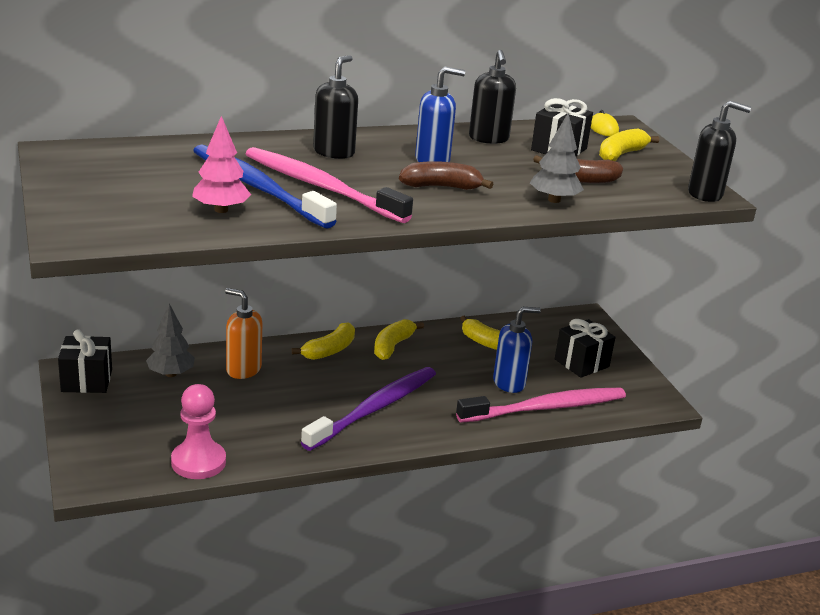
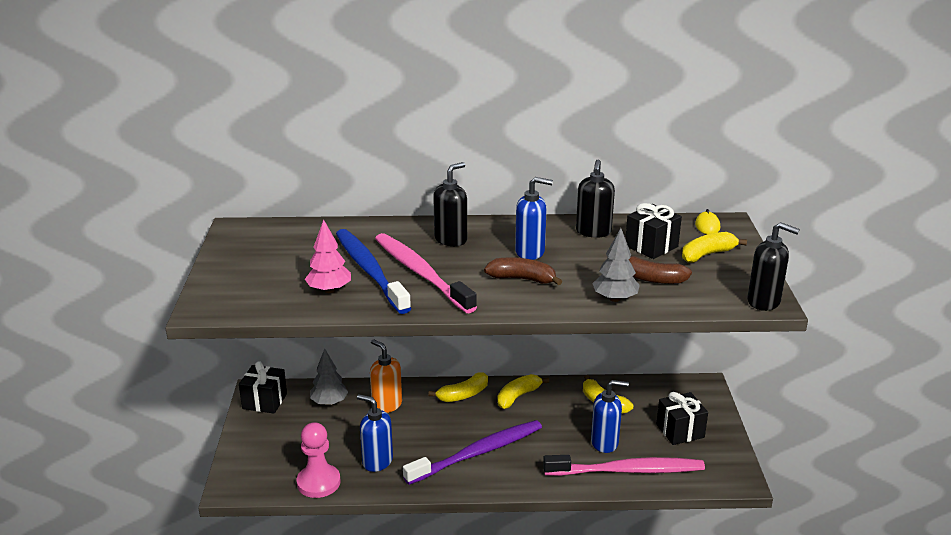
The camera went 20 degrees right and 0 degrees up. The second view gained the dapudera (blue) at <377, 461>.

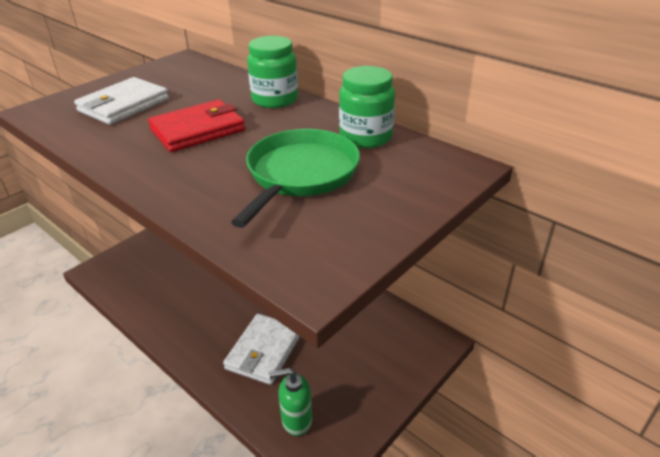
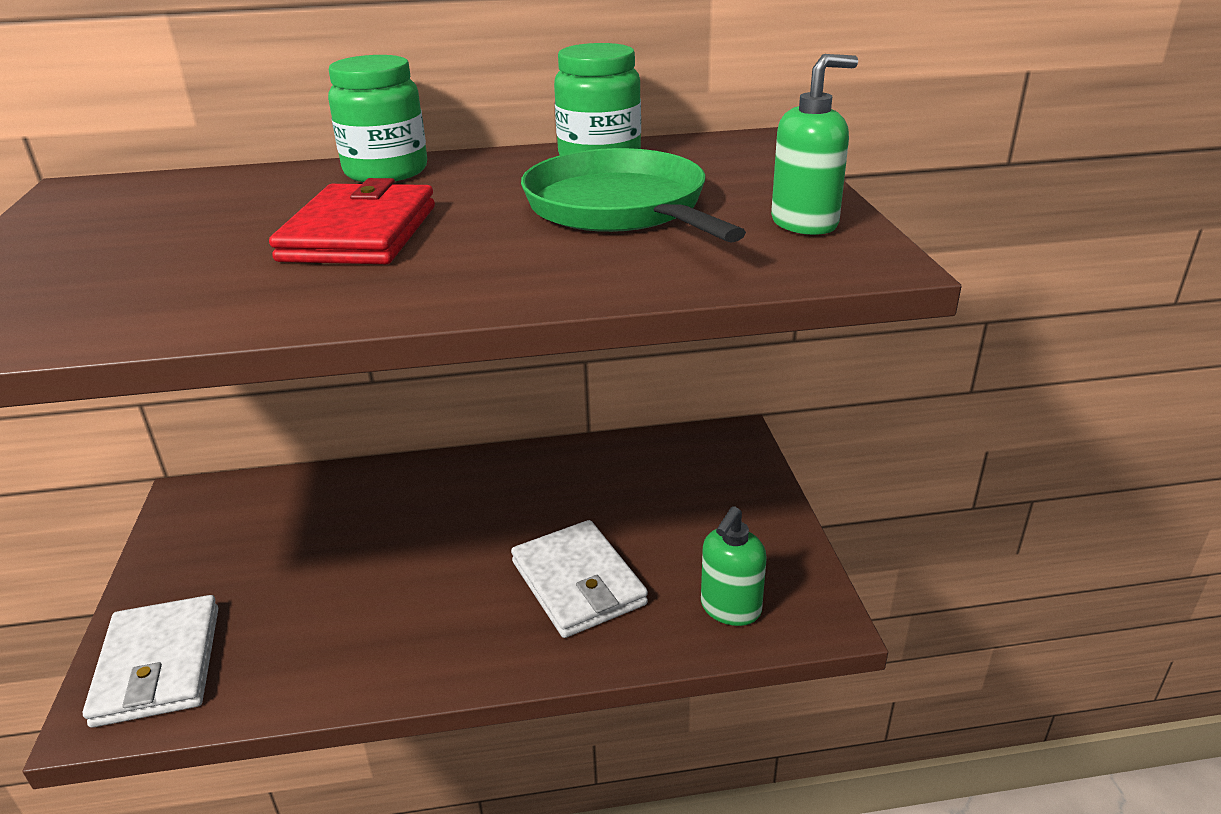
The camera went 50 degrees left and 5 degrees down. The second view gained the dapudera (green) at <805, 223>. The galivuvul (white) ended up elsewhere, having gone from <123, 105> to <158, 665>.

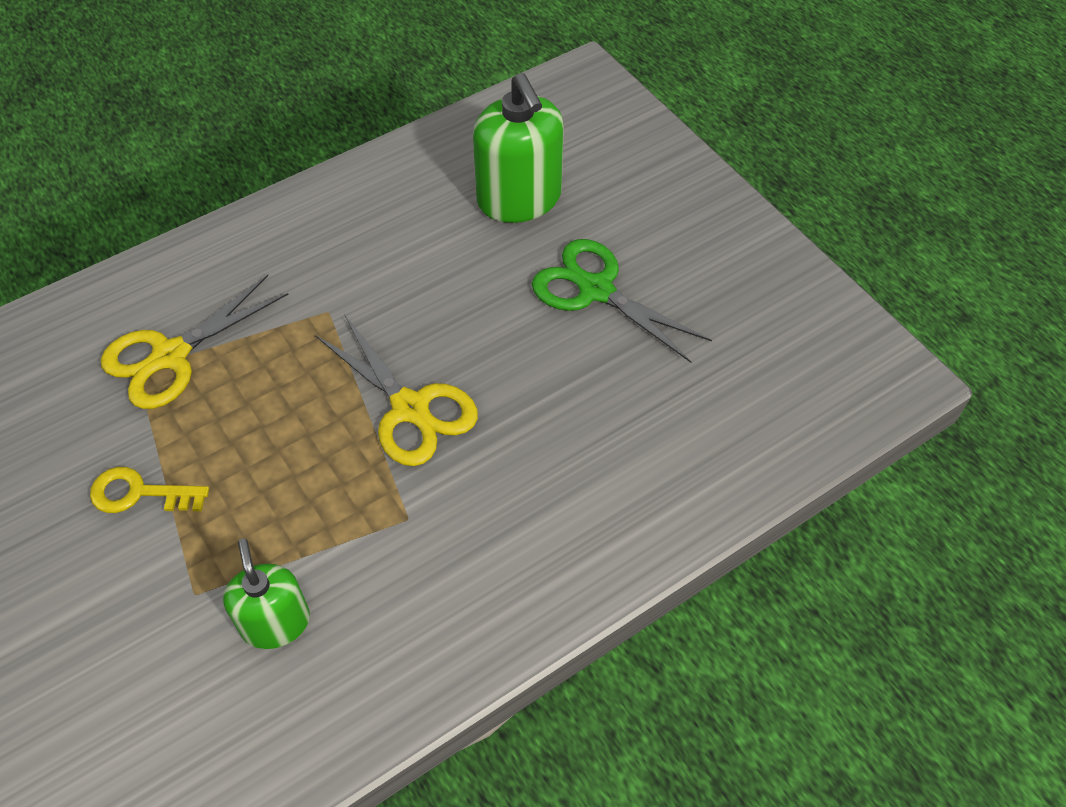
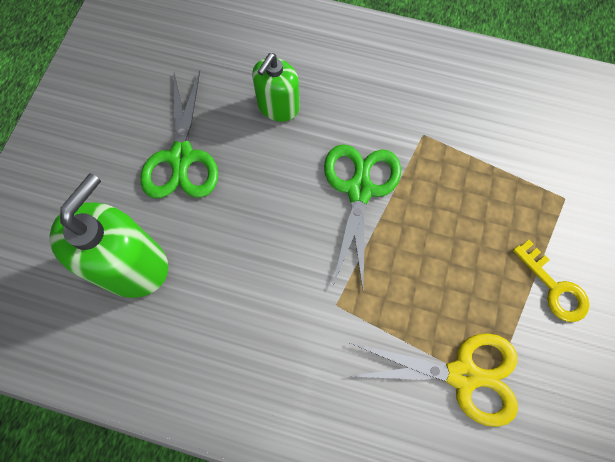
The camera went 130 degrees left and 15 degrees up. The dapudera (green) ended up elsewhere, having gone from <275, 622> to <278, 106>. What was the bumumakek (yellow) at <410, 408> turned into the bumumakek (green) at <359, 190>.

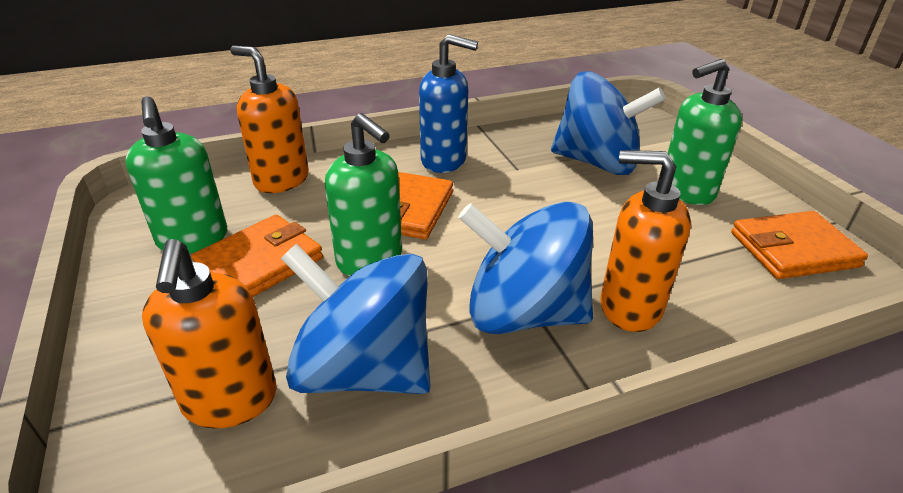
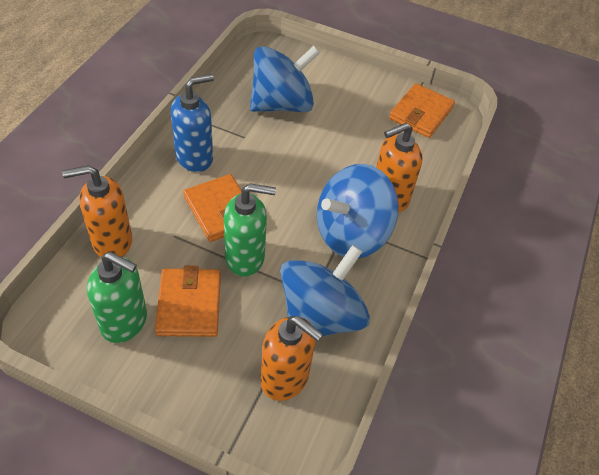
The camera went 50 degrees left and 15 degrees up. The second view lost the dapudera (green) at <686, 191>. The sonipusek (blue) at <364, 369> ended up facing another way, 150 degrees clockwise from before.

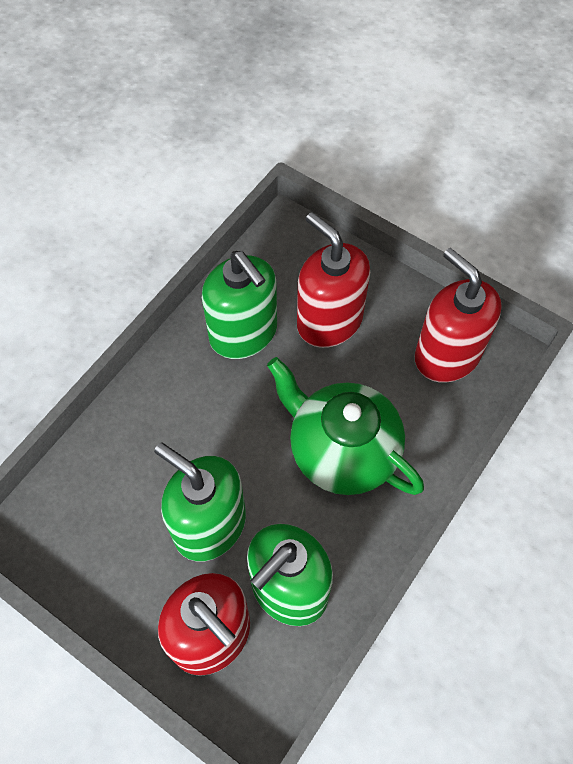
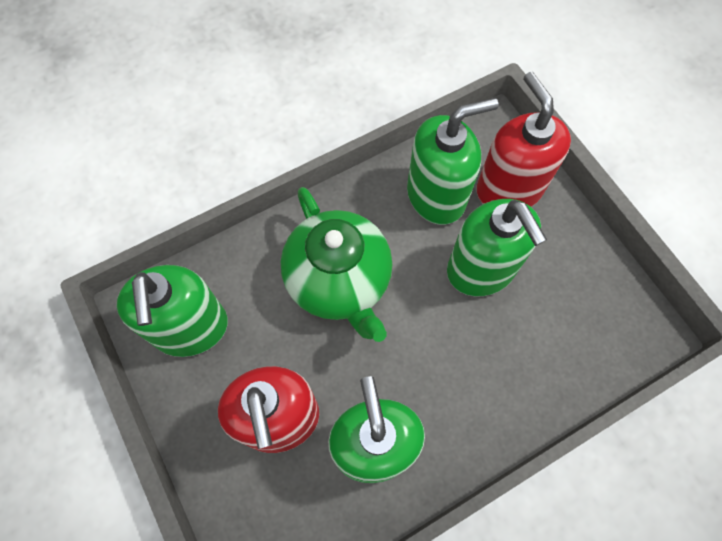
The camera went 155 degrees left and 5 degrees up. What was the dapudera (red) at <446, 355> turned into the dapudera (green) at <190, 328>.

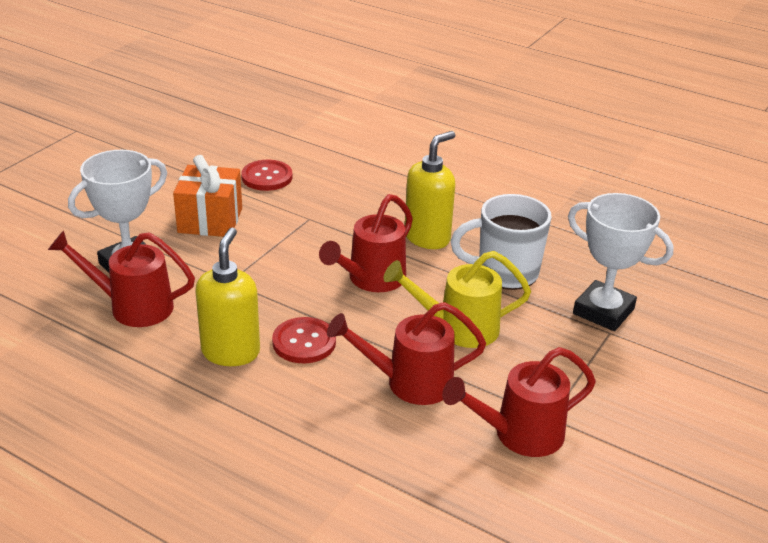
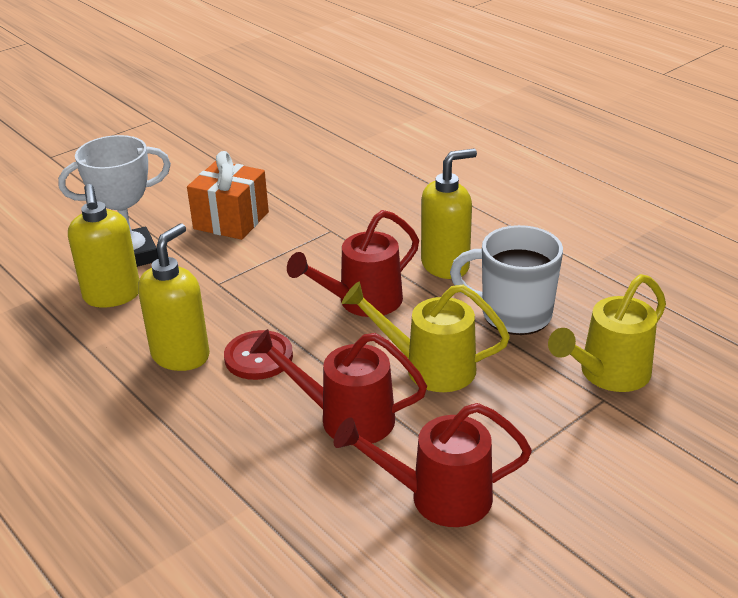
The camera went 20 degrees right and 0 degrees up. The second view lost the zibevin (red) at <267, 177>. Where the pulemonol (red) stood at <132, 306>, the dapudera (yellow) came to stand at <112, 296>. Where the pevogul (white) stood at <603, 311>, the pulemonol (yellow) came to stand at <607, 374>.

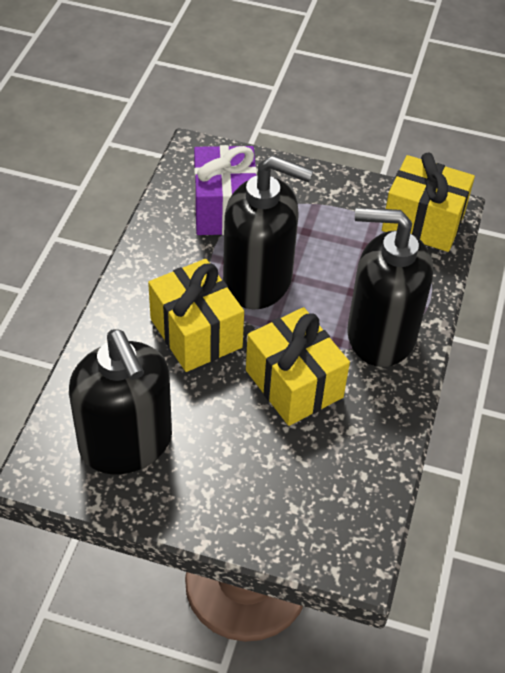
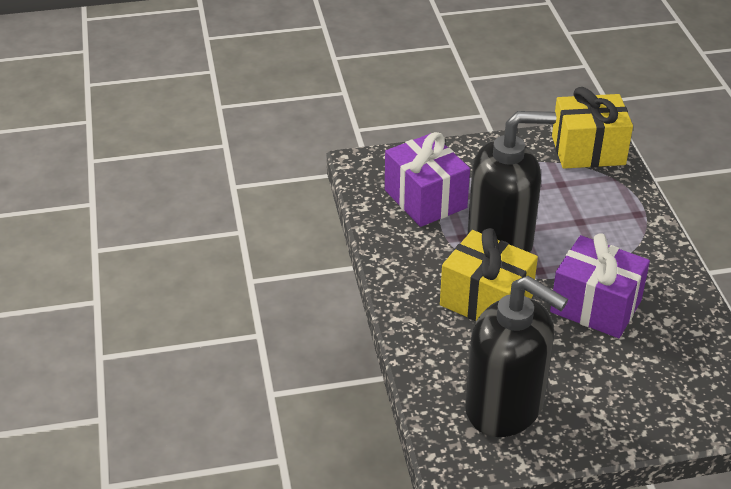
The camera went 25 degrees left and 10 degrees down. The second view lost the dapudera (black) at <380, 335>. What was the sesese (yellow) at <294, 384> turned into the sesese (purple) at <595, 306>.

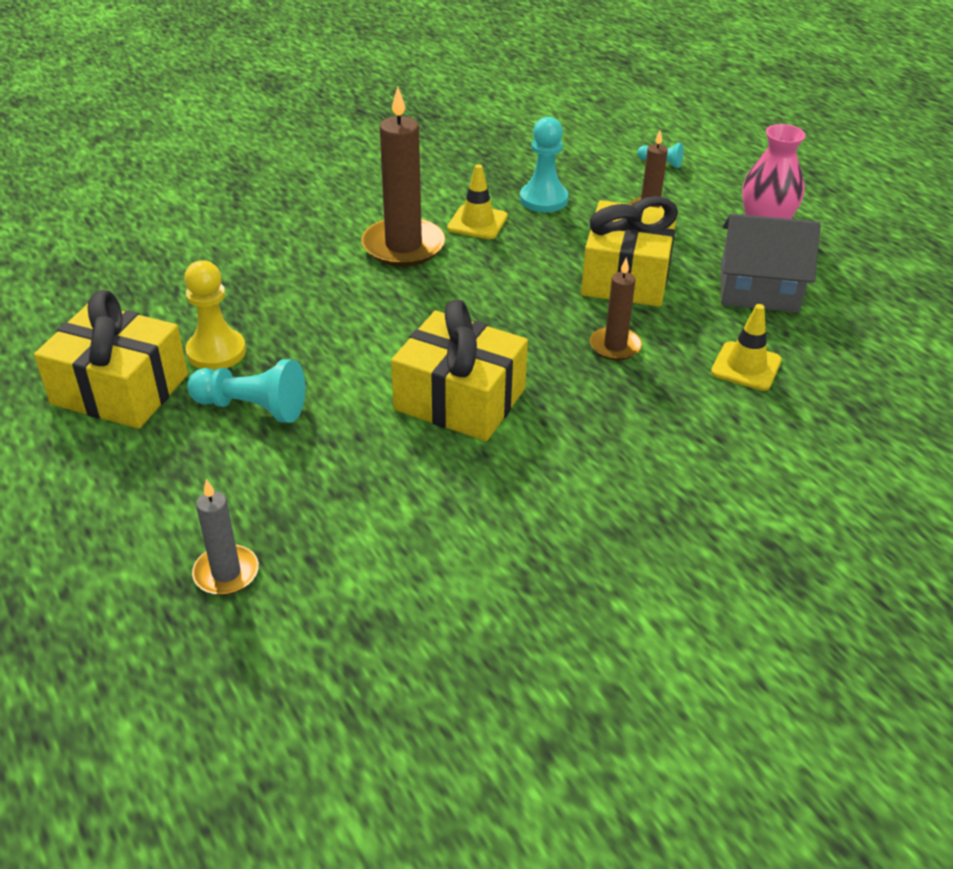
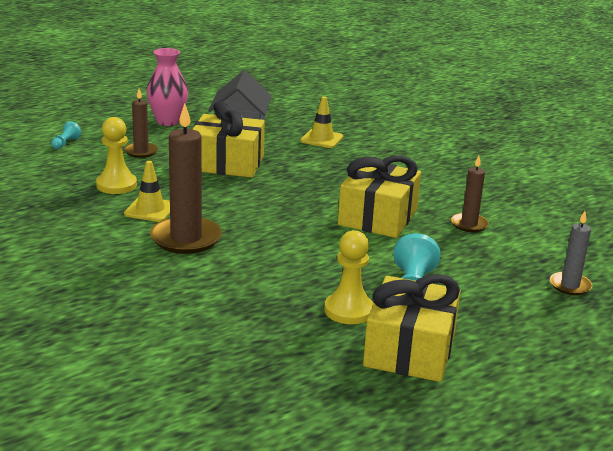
The camera went 95 degrees left and 15 degrees down. The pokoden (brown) ended up elsewhere, having gone from <615, 346> to <469, 224>. What was the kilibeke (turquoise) at <543, 199> turned into the kilibeke (yellow) at <116, 185>.

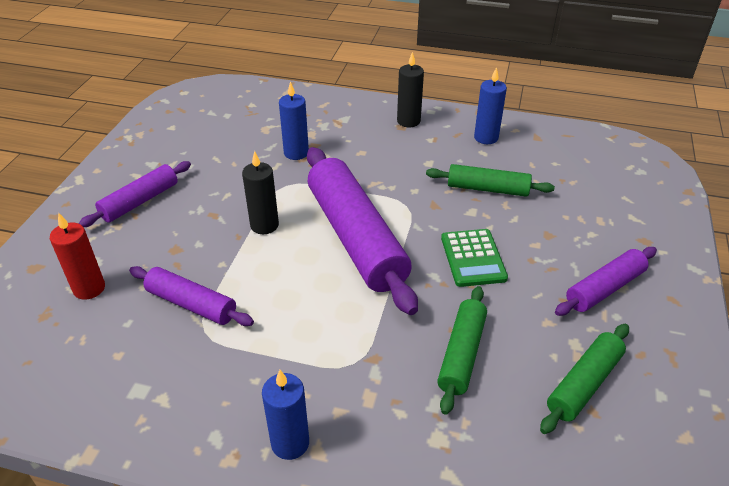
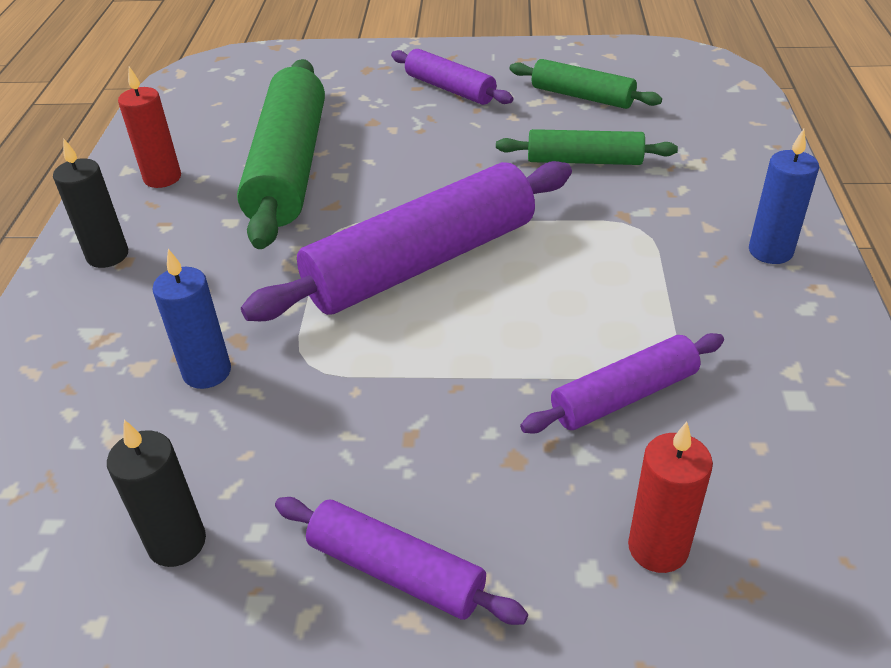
The camera went 100 degrees left and 0 degrees up. The second view lost the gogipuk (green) at <473, 258>. The pokoden (black) ended up elsewhere, having gone from <264, 225> to <177, 543>. What was the pokoden (blue) at <486, 138> turned into the pokoden (red) at <162, 178>. The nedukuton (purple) at <191, 304> ended up facing another way, 45 degrees clockwise from before. The size of the nedukuton (green) at <487, 189> changed by a factor of 1.86.

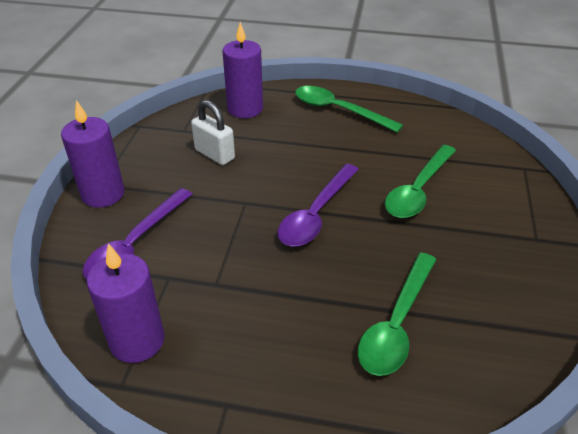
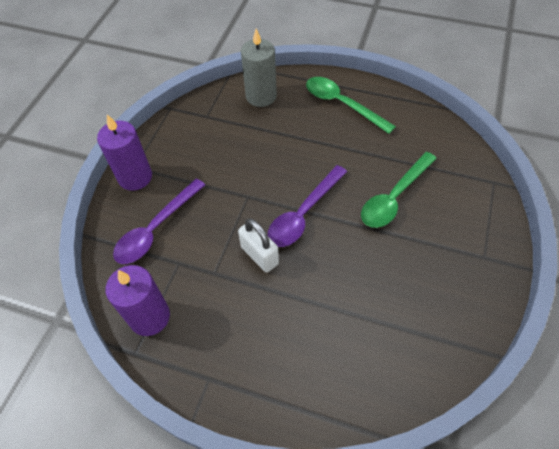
The camera went 10 degrees right and 15 degrees up. The second view lost the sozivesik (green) at <396, 323>. The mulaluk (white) ended up elsewhere, having gone from <214, 154> to <259, 255>. What was the pokoden (purple) at <245, 109> turned into the pokoden (grey) at <261, 96>.

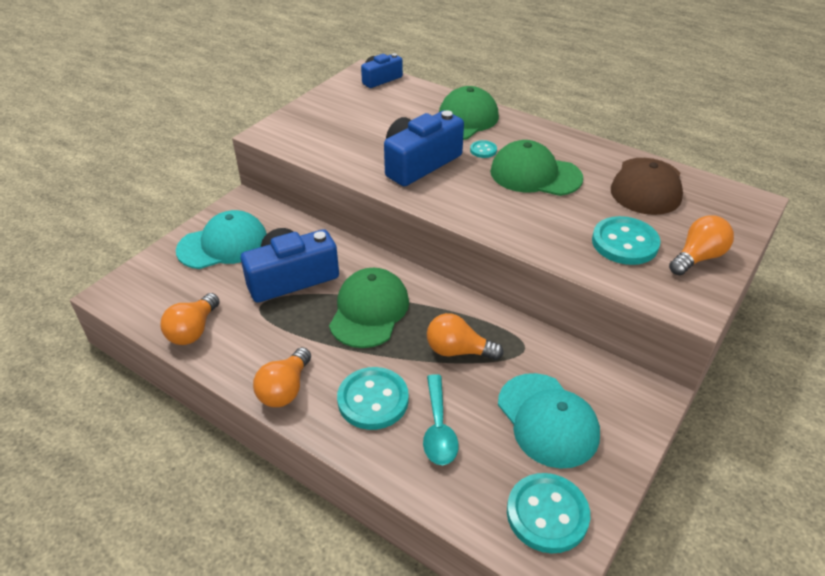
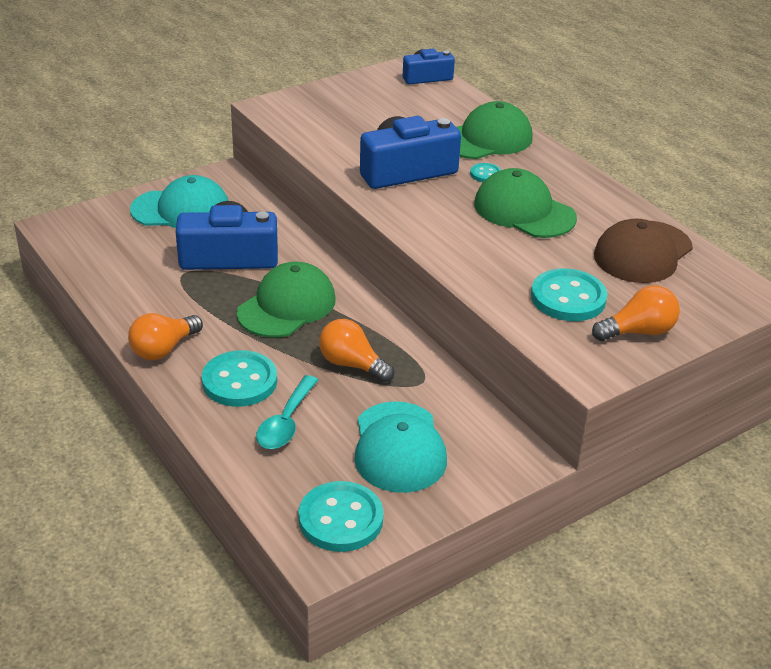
The camera went 20 degrees right and 5 degrees down. The second view lost the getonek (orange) at <193, 330>.

